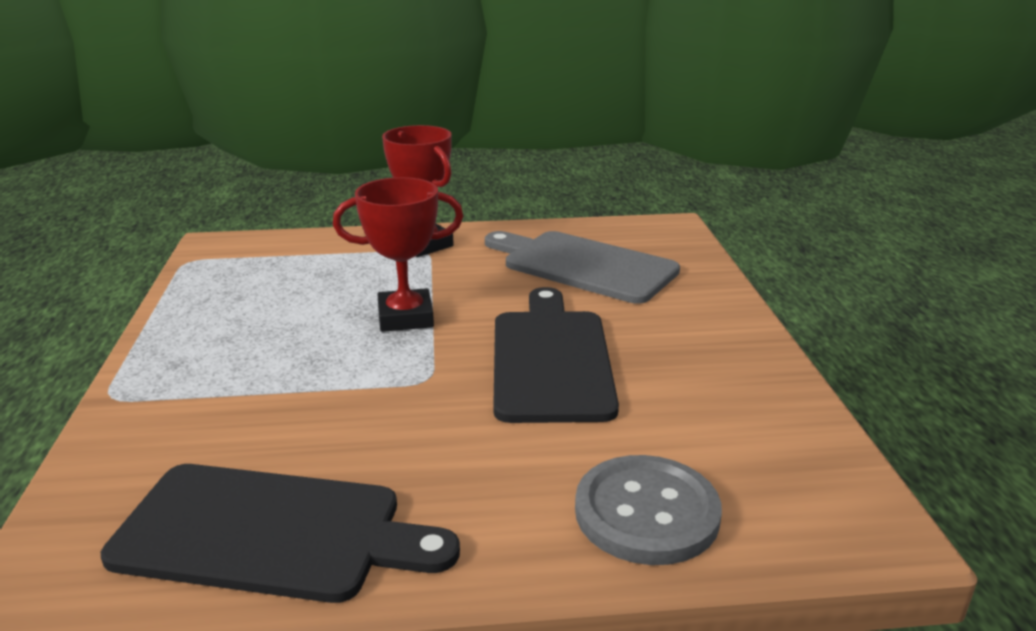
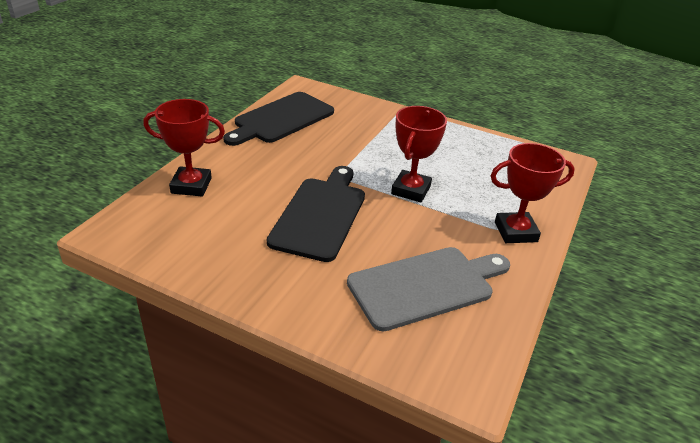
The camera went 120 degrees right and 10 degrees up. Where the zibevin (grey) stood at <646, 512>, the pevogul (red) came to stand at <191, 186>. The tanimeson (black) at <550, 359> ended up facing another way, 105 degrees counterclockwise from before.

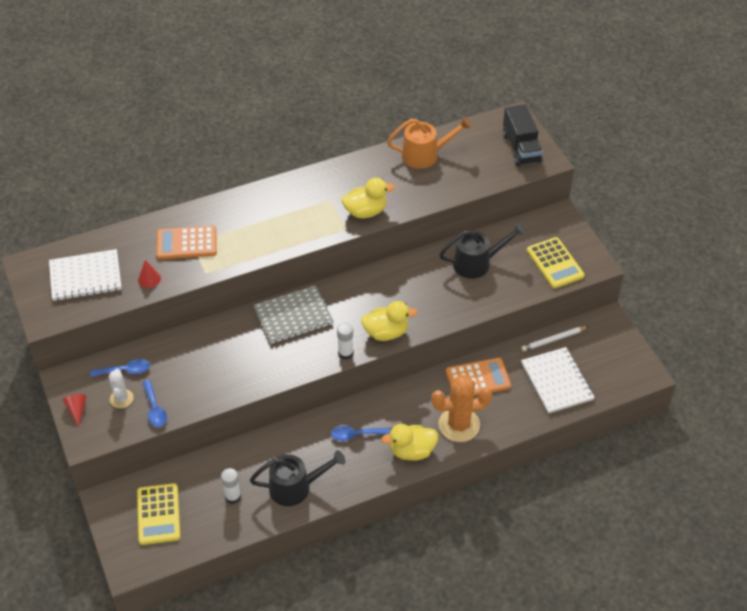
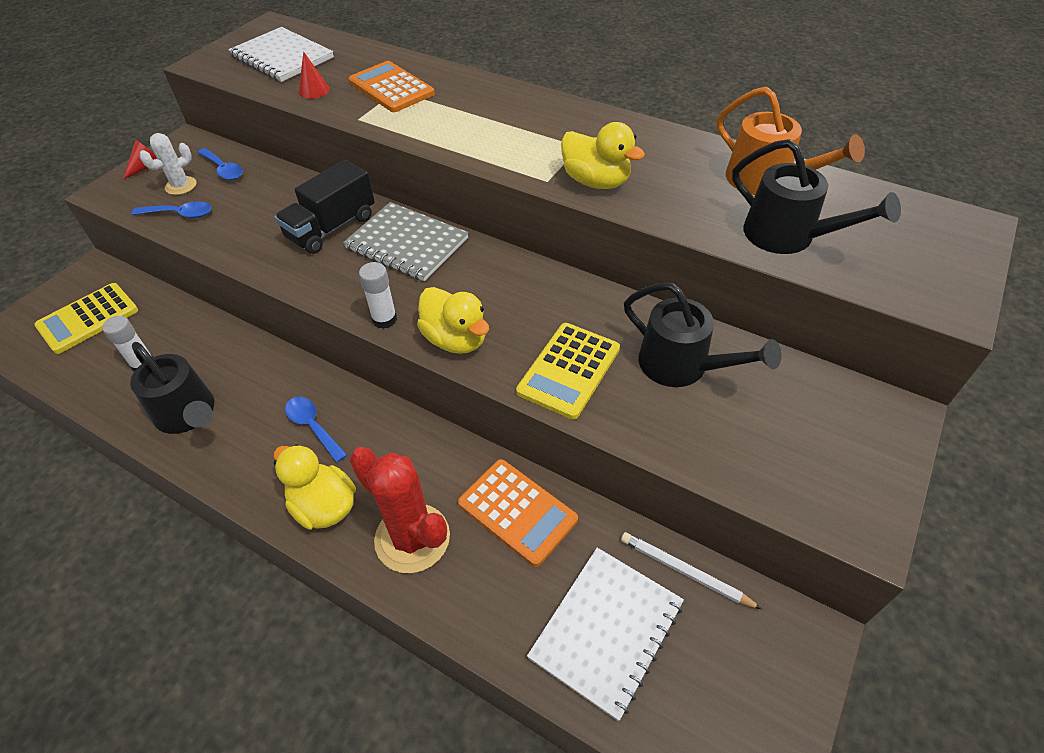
The camera went 55 degrees right and 0 degrees up. The second view gained the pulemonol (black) at <788, 236>. The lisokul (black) ended up elsewhere, having gone from <521, 148> to <331, 227>. The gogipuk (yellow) ended up elsewhere, having gone from <555, 263> to <568, 370>. What was the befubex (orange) at <459, 425> turned into the befubex (red) at <412, 538>. The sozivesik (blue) at <155, 409> ended up facing another way, 120 degrees counterclockwise from before.

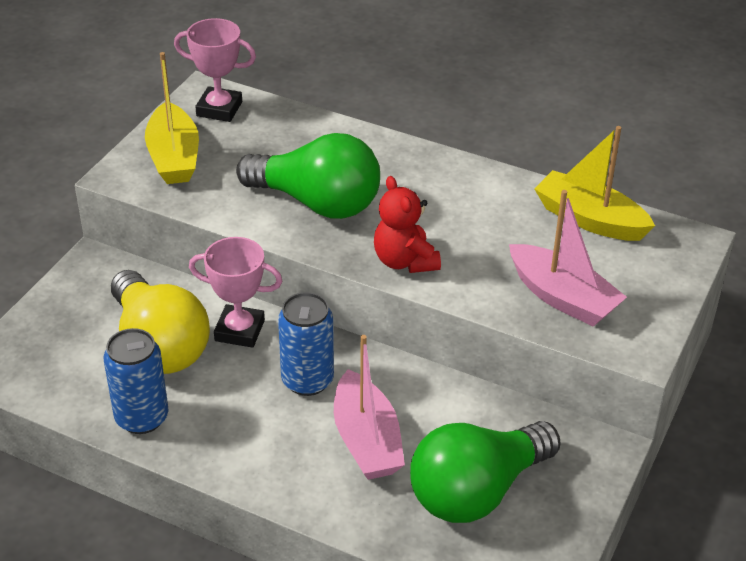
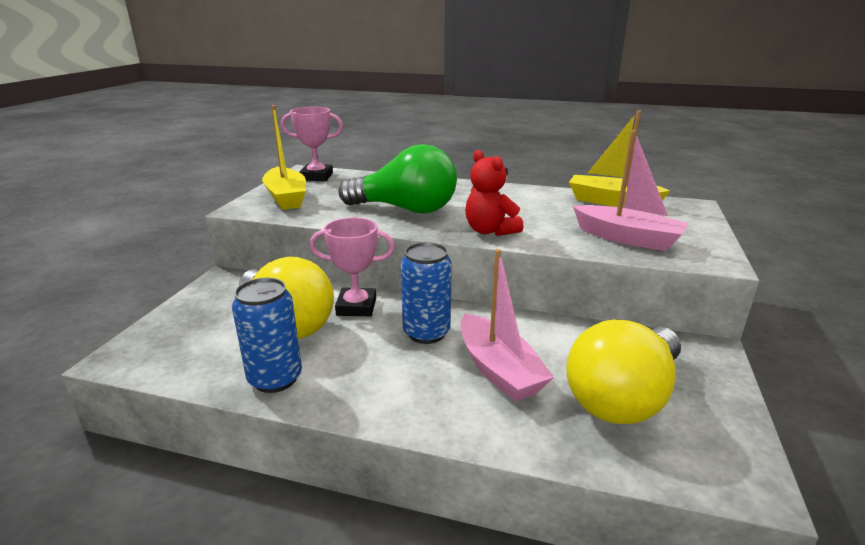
The camera went 10 degrees left and 15 degrees down. What was the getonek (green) at <477, 491> turned into the getonek (yellow) at <623, 397>.

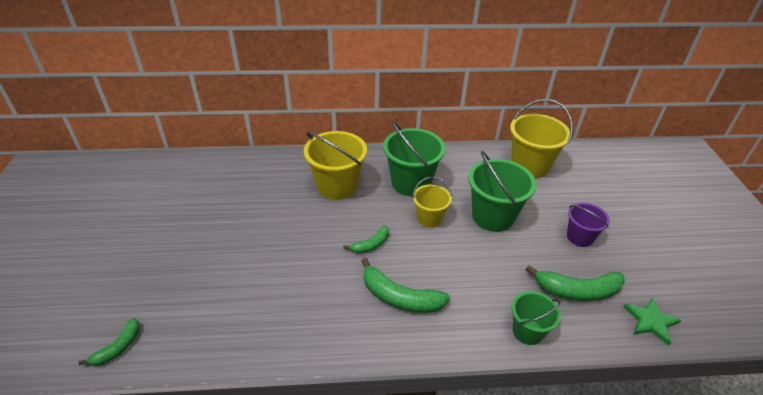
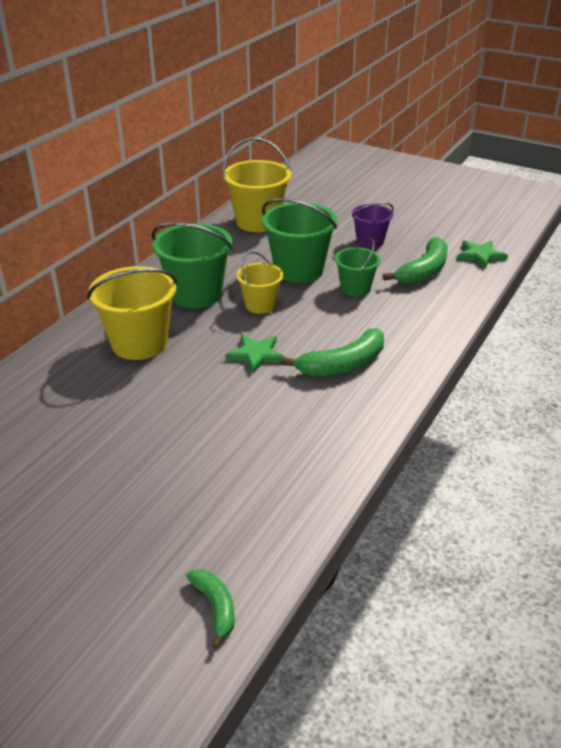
The camera went 55 degrees left and 5 degrees down. The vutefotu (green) ended up elsewhere, having gone from <528, 331> to <355, 288>. Where the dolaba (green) stood at <371, 244>, the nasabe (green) came to stand at <256, 355>.

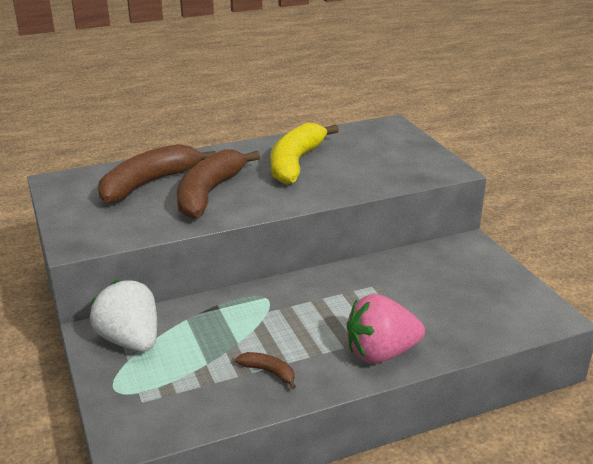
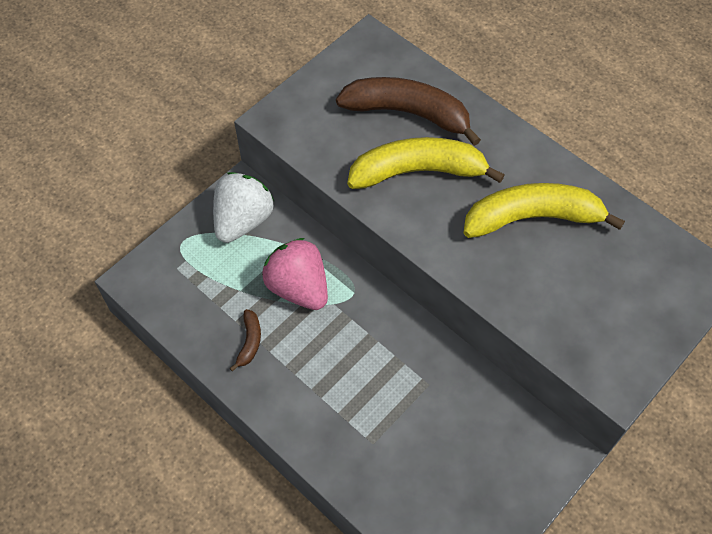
The camera went 65 degrees right and 30 degrees up. The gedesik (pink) ended up elsewhere, having gone from <381, 353> to <298, 287>. What was the dolaba (brown) at <209, 193> turned into the dolaba (yellow) at <418, 171>.

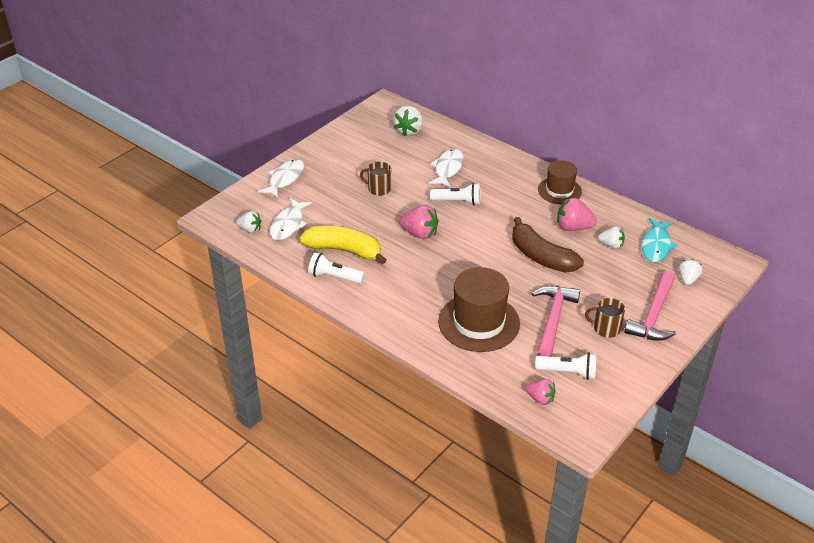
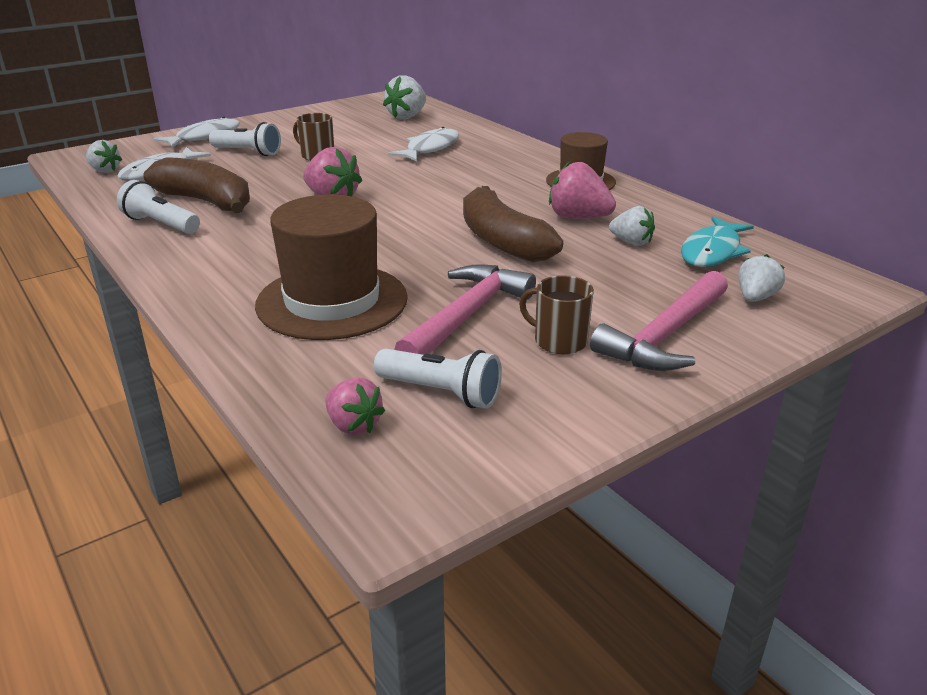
The camera went 15 degrees right and 10 degrees down. The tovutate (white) ended up elsewhere, having gone from <457, 202> to <248, 152>. What was the dolaba (yellow) at <344, 250> turned into the dolaba (brown) at <206, 202>.

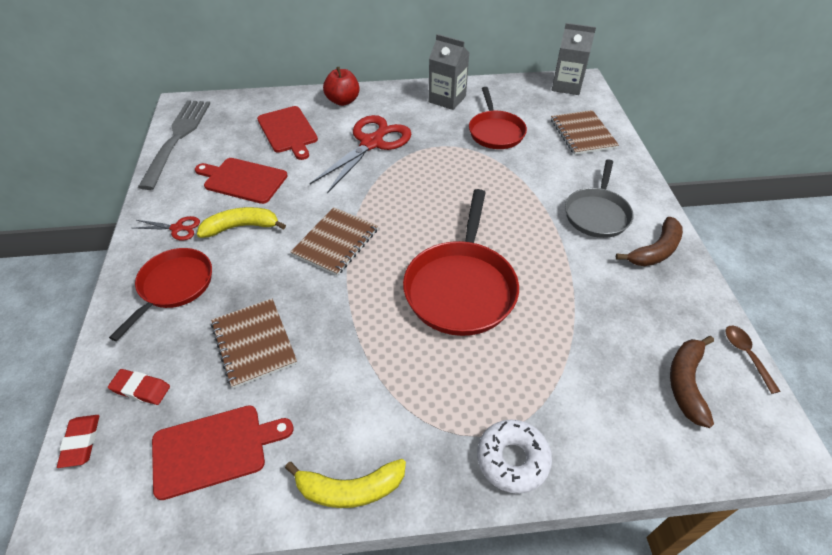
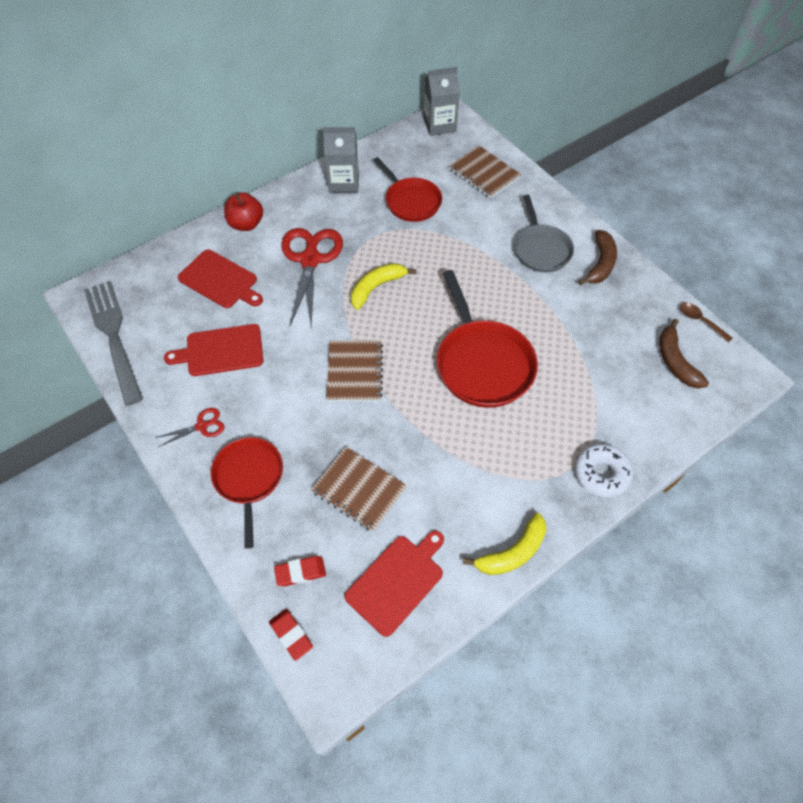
The camera went 30 degrees left and 10 degrees up. The dolaba (yellow) ended up elsewhere, having gone from <241, 227> to <376, 287>.

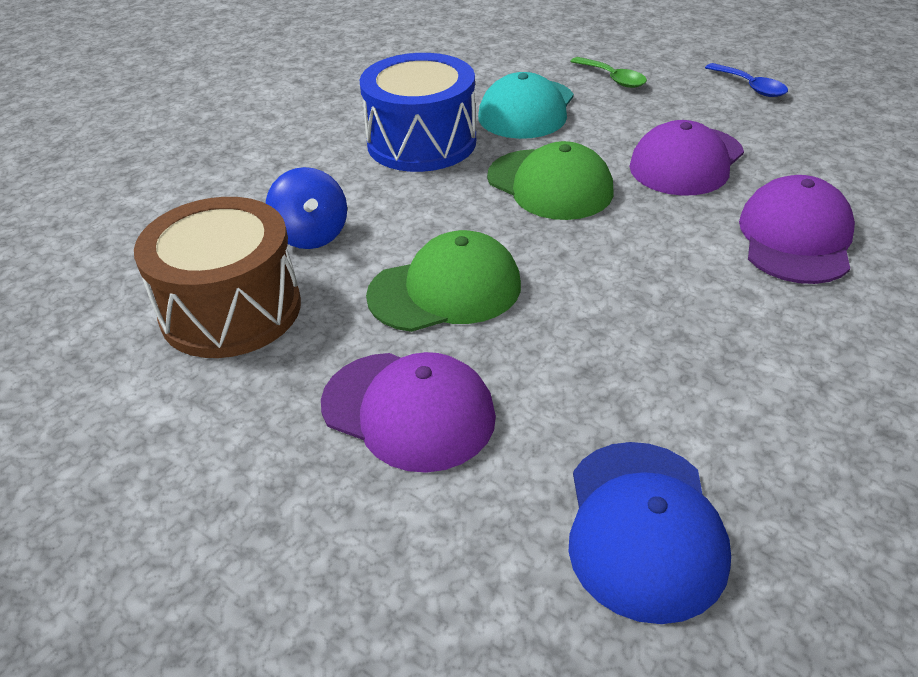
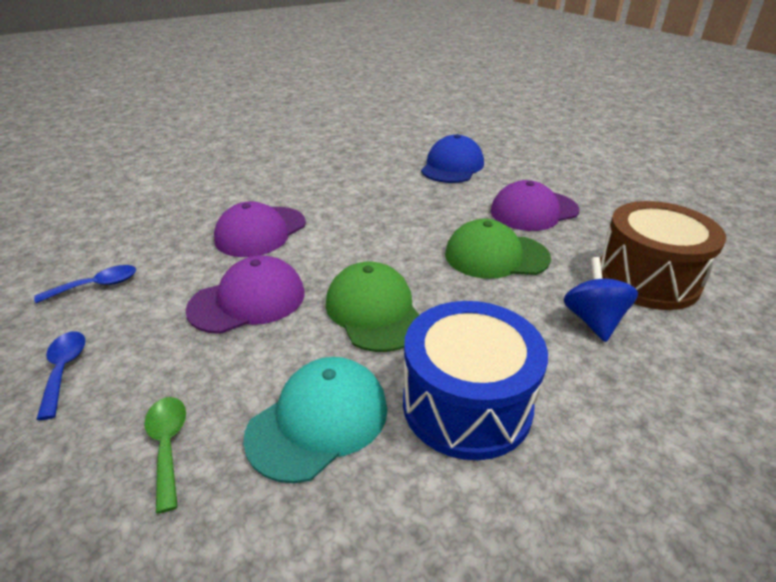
The camera went 160 degrees left and 5 degrees down. The second view gained the sozivesik (blue) at <97, 286>. The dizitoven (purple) at <408, 411> ended up facing another way, 75 degrees counterclockwise from before.

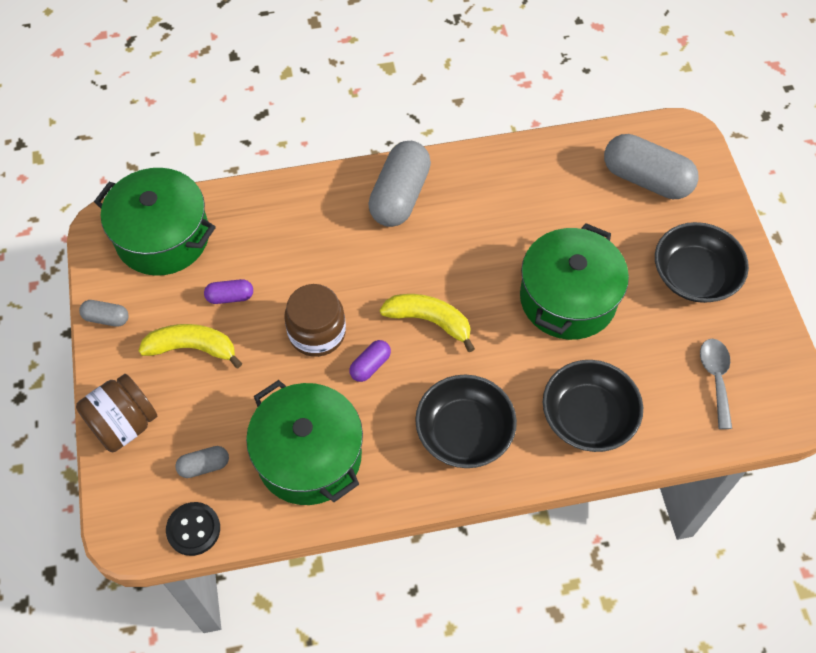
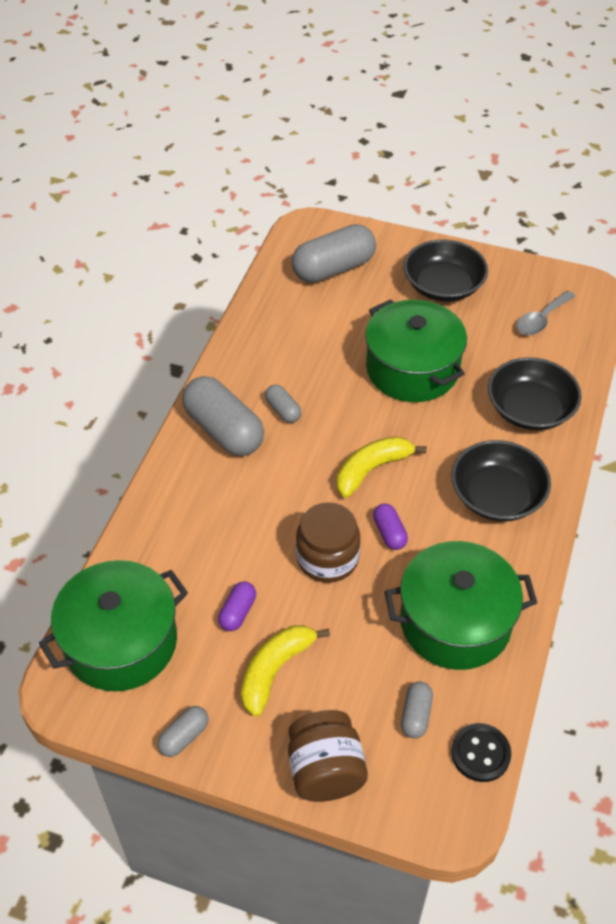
The camera went 60 degrees left and 10 degrees down. The second view gained the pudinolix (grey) at <283, 410>. The sozivesik (grey) at <715, 378> ended up facing another way, 75 degrees counterclockwise from before.

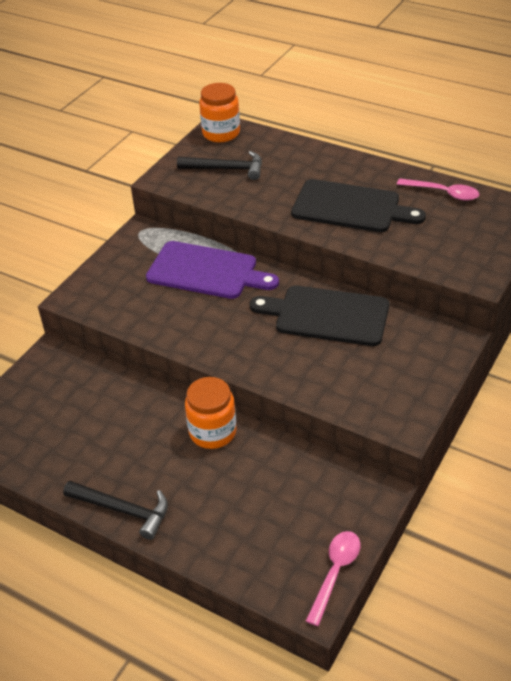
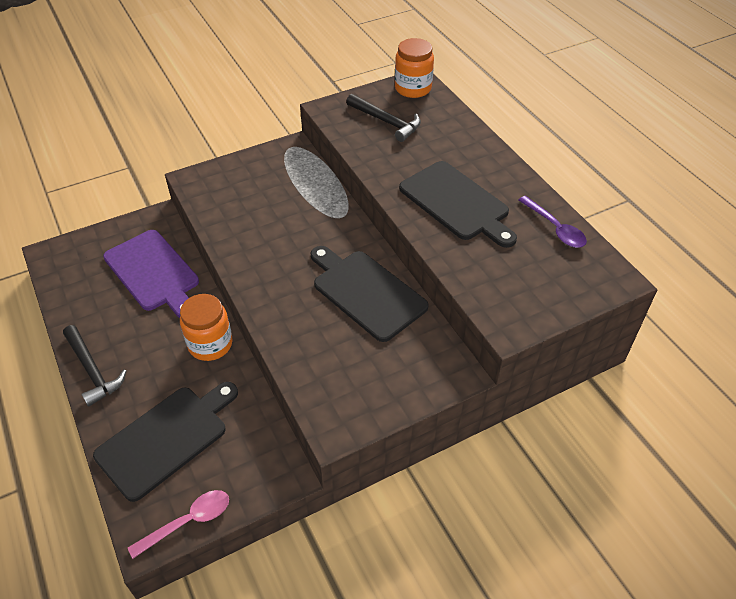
The camera went 30 degrees right and 5 degrees up. The second view gained the tanimeson (black) at <166, 438>. The tanimeson (purple) ended up elsewhere, having gone from <206, 271> to <153, 272>. What was the sozivesik (pink) at <443, 193> turned into the sozivesik (purple) at <555, 228>.

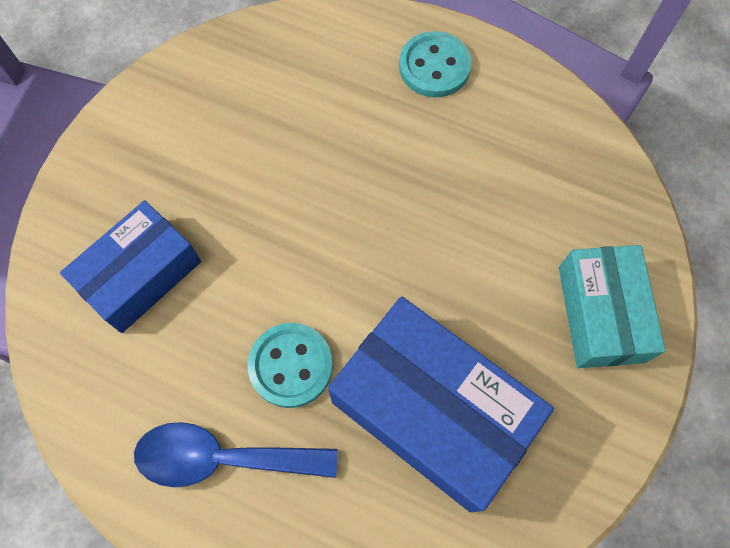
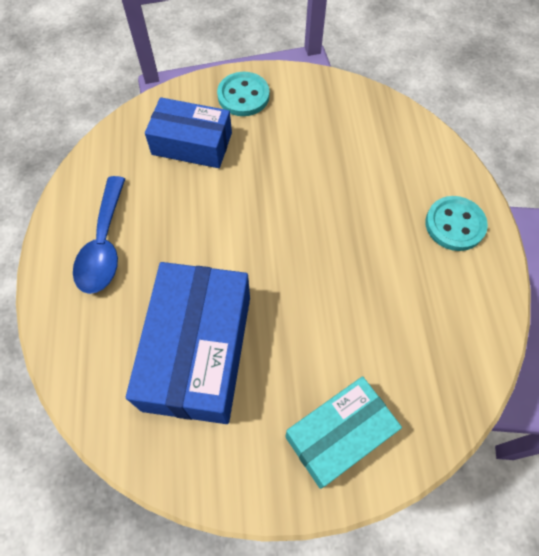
The camera went 60 degrees right and 5 degrees down. The zibevin (turquoise) ended up elsewhere, having gone from <291, 366> to <243, 96>. The sozivesik (blue) at <222, 458> ended up facing another way, 150 degrees counterclockwise from before.

